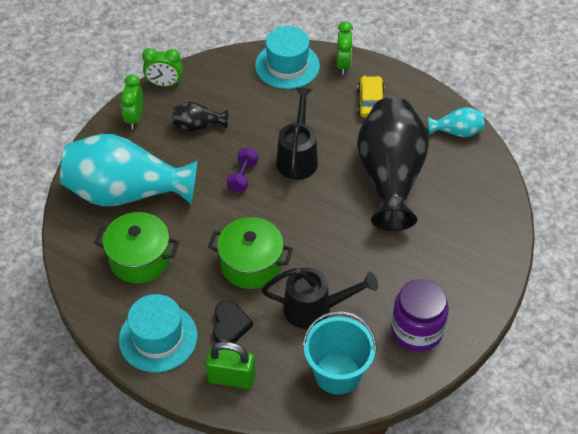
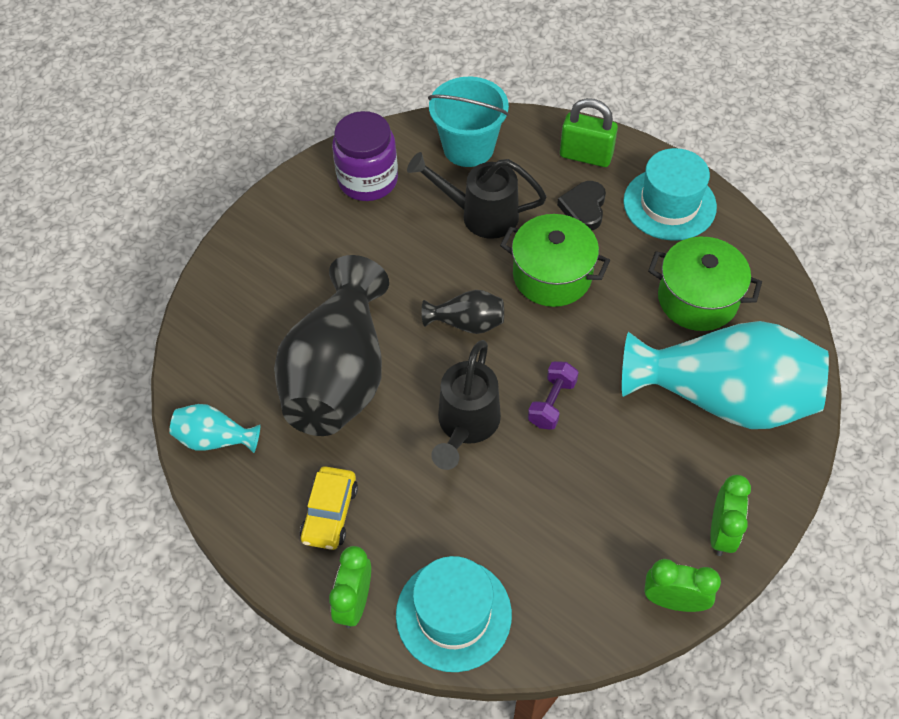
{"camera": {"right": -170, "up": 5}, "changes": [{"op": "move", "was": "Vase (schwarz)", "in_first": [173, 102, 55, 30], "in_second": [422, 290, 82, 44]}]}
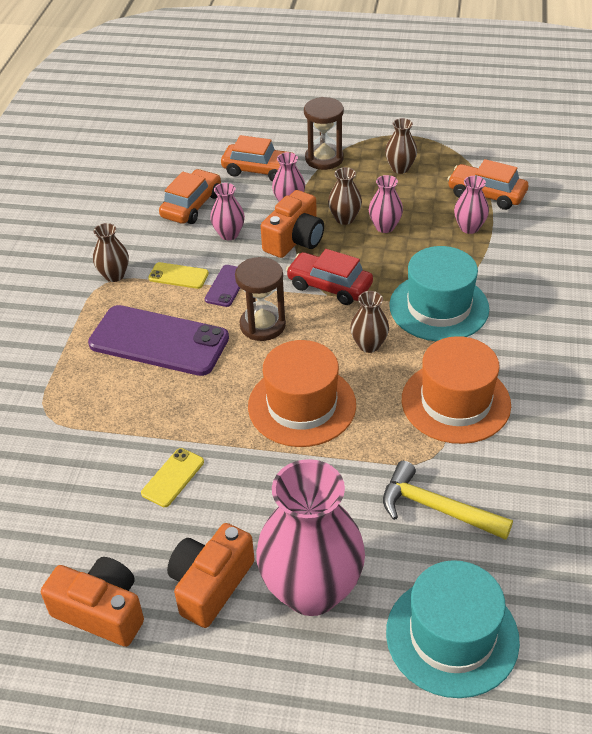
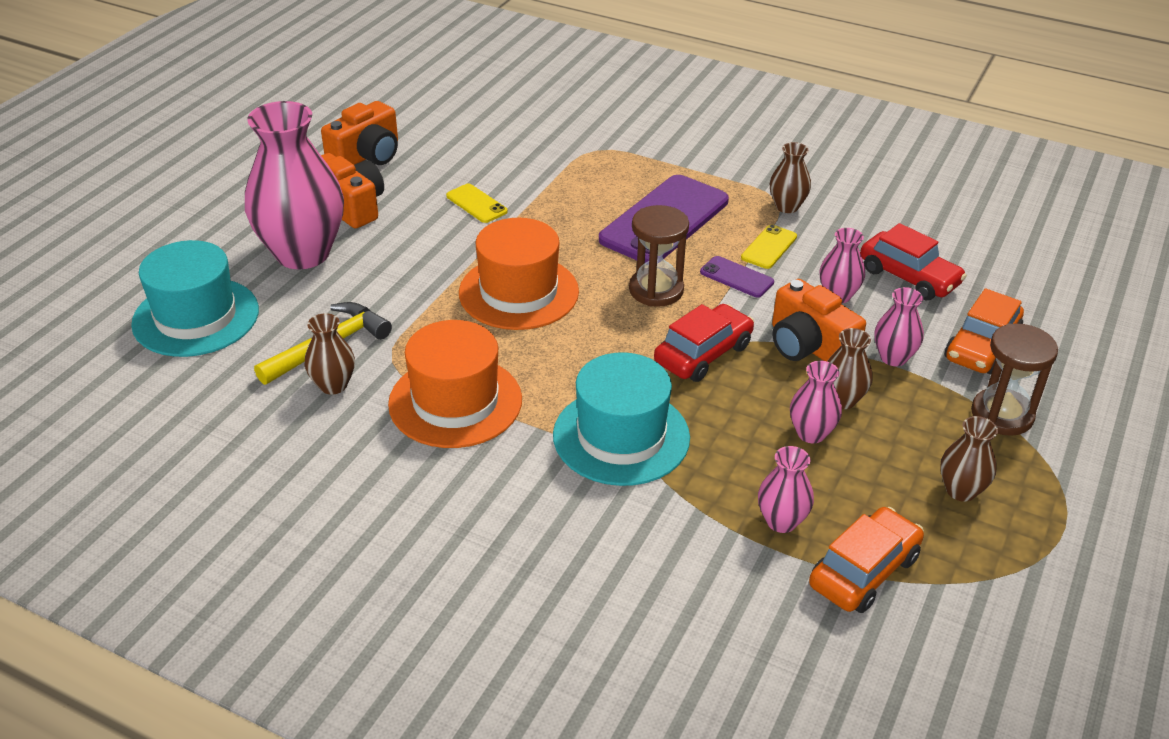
{"camera": {"right": 105, "up": -5}, "changes": [{"op": "move", "was": "Vase (braun)", "in_first": [350, 291, 39, 62], "in_second": [305, 313, 50, 82]}, {"op": "recolor", "was": "Auto (orange)", "now": "Auto (rot)", "in_first": [159, 169, 62, 55], "in_second": [860, 223, 107, 77]}]}
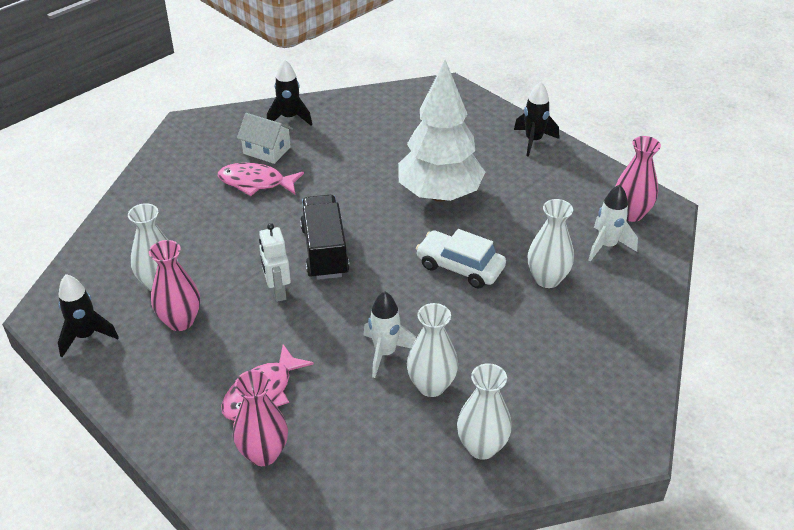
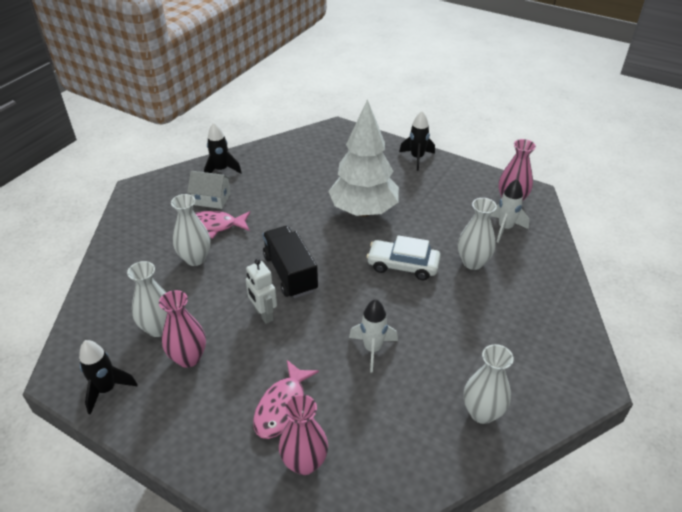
{"camera": {"right": -15, "up": 0}, "changes": [{"op": "move", "was": "Vase (weiß)", "in_first": [407, 303, 51, 94], "in_second": [171, 194, 40, 72]}]}
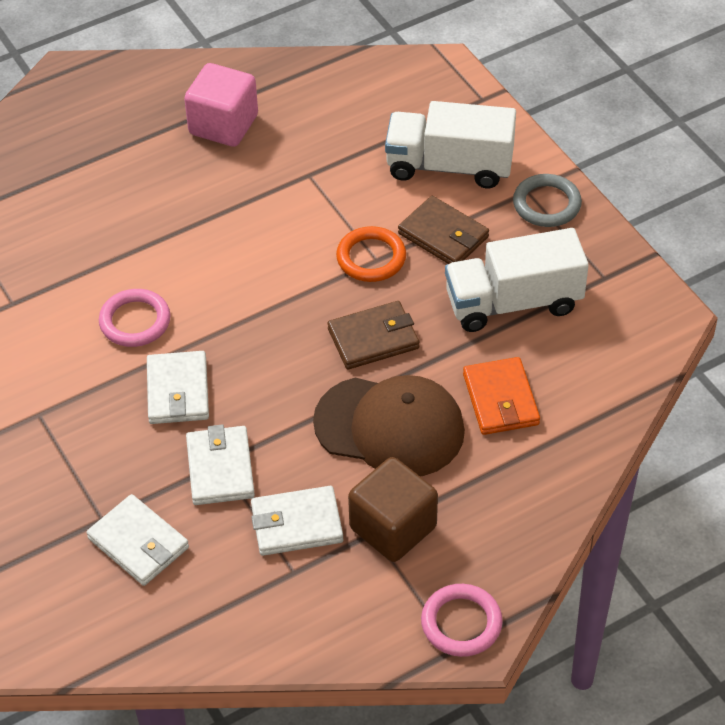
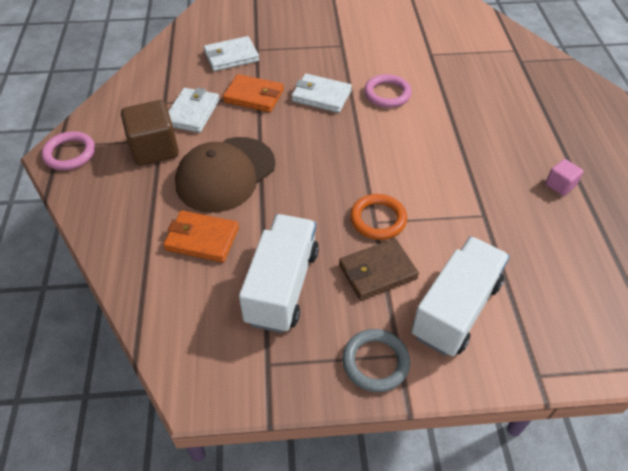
{"camera": {"right": 115, "up": 0}, "changes": [{"op": "recolor", "was": "Geldbörse (weiß)", "now": "Geldbörse (orange)", "in_first": [186, 424, 69, 81], "in_second": [223, 74, 61, 38]}, {"op": "resize", "was": "Kubus (rosa)", "in_first": [184, 63, 74, 84], "in_second": [545, 159, 38, 37], "ratio": 0.51}, {"op": "delete", "was": "Geldbörse (braun)", "in_first": [328, 301, 91, 68]}]}
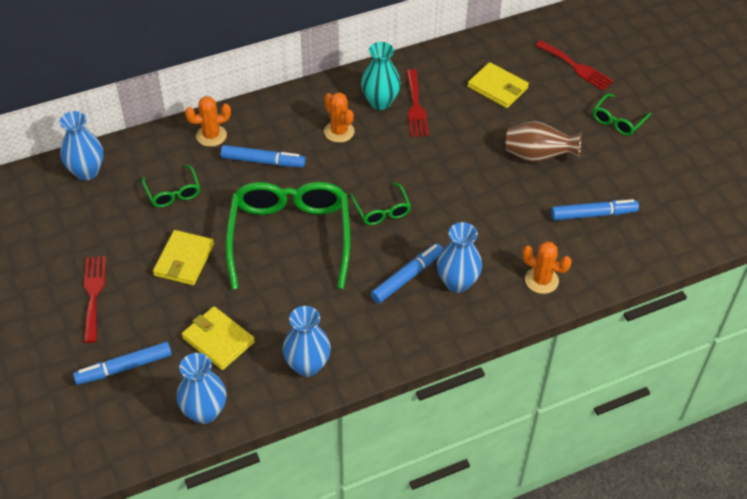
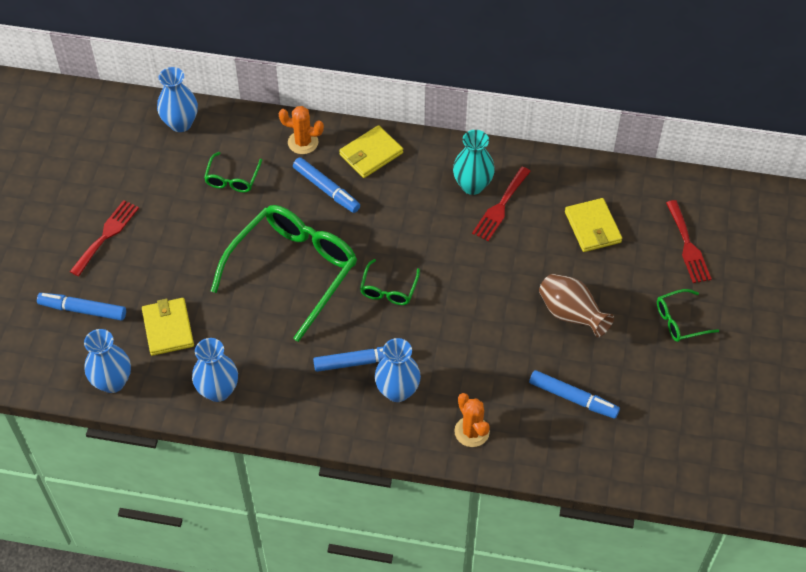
{"camera": {"right": 35, "up": 5}, "changes": [{"op": "move", "was": "Geldbörse (gelb)", "in_first": [153, 230, 61, 55], "in_second": [339, 125, 64, 53]}, {"op": "delete", "was": "Kaktus (orange)", "in_first": [324, 92, 31, 51]}]}
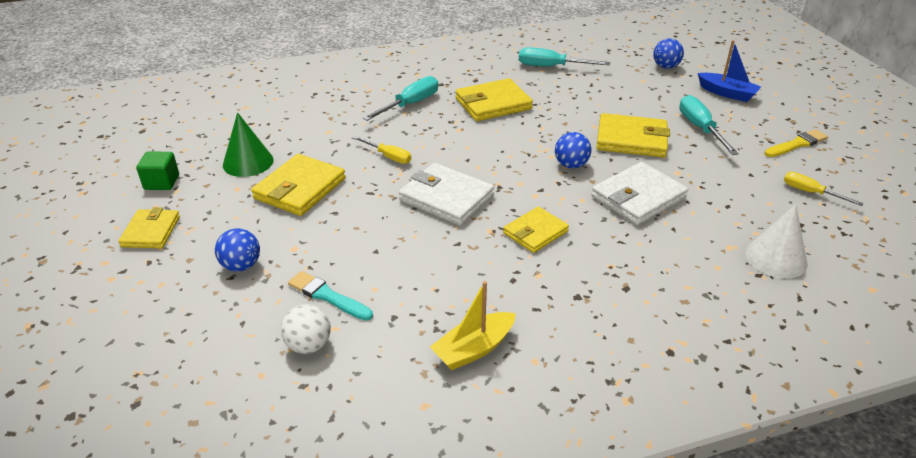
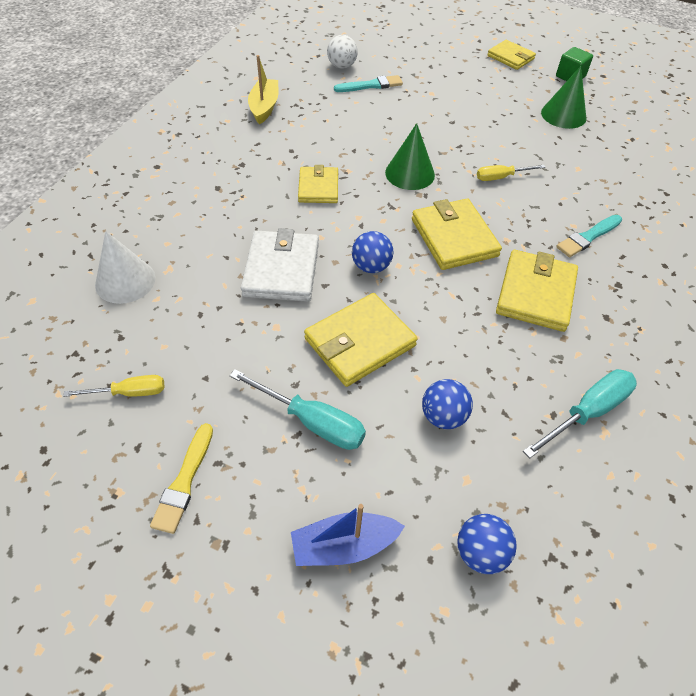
{"camera": {"right": 130, "up": 15}, "changes": [{"op": "replace", "was": "Geldbörse (weiß)", "now": "Kegel (grün)", "in_first": [399, 163, 95, 63], "in_second": [385, 123, 50, 67]}, {"op": "move", "was": "Geldbörse (gelb)", "in_first": [251, 154, 95, 62], "in_second": [412, 199, 90, 71]}, {"op": "move", "was": "Ball (blau)", "in_first": [215, 228, 45, 44], "in_second": [422, 379, 51, 50]}, {"op": "replace", "was": "Schraubenzieher (türkis)", "now": "Pinsel (türkis)", "in_first": [363, 76, 75, 45], "in_second": [556, 215, 66, 42]}]}
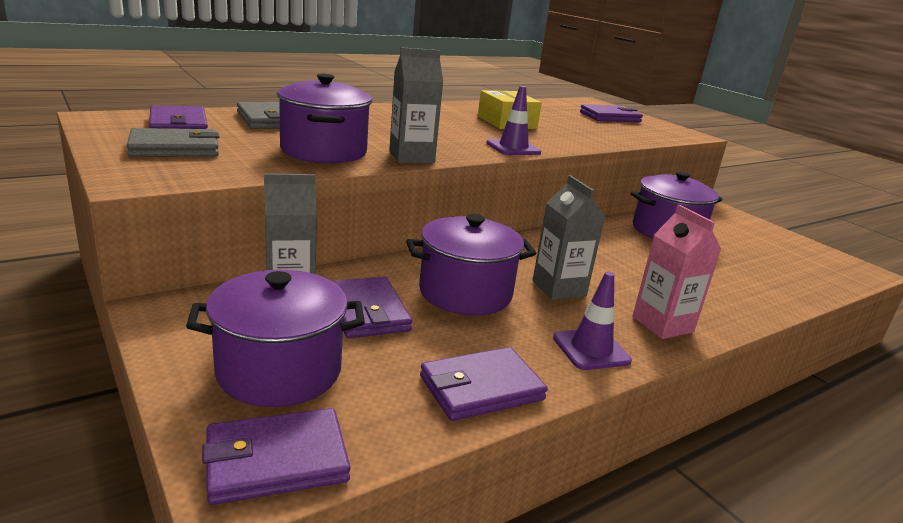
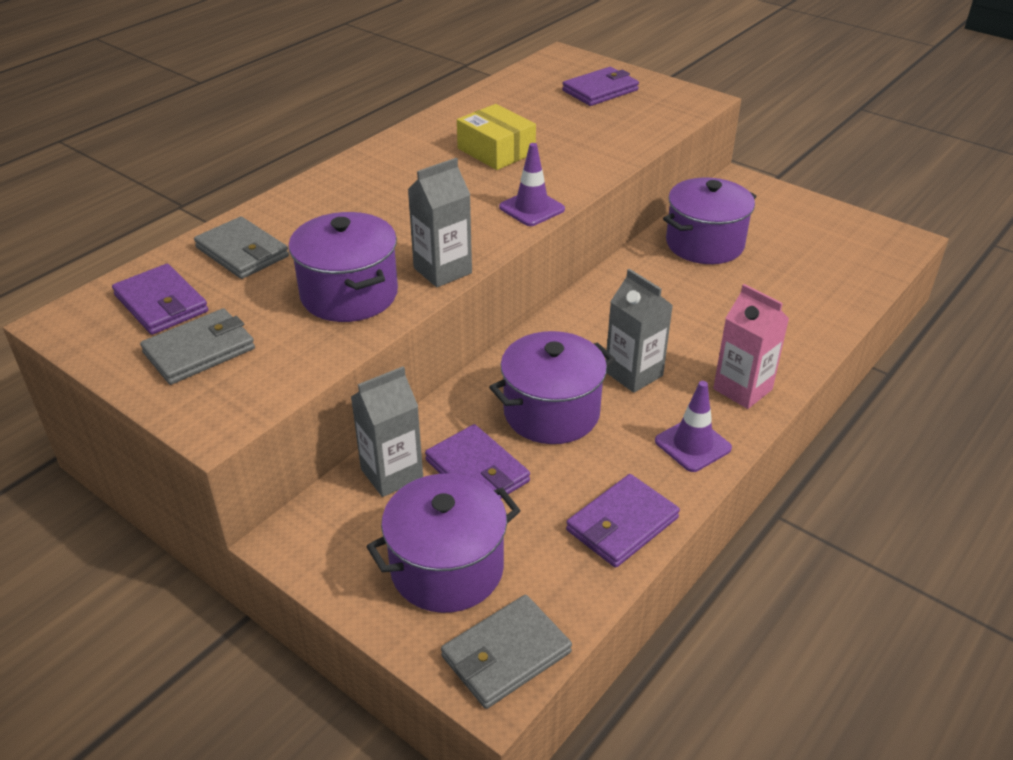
{"camera": {"right": -15, "up": 15}, "changes": [{"op": "recolor", "was": "Geldbörse (lila)", "now": "Geldbörse (grau)", "in_first": [202, 408, 148, 97], "in_second": [441, 595, 131, 114]}]}
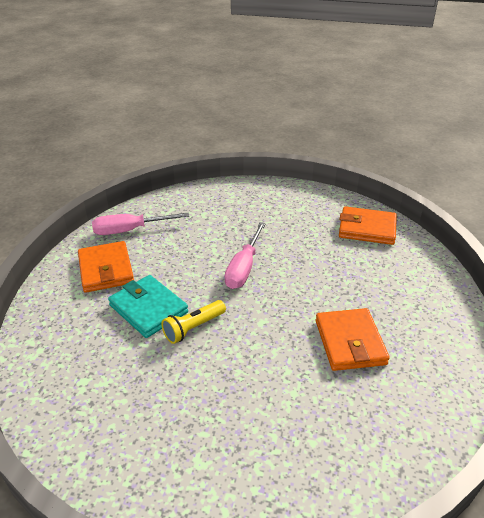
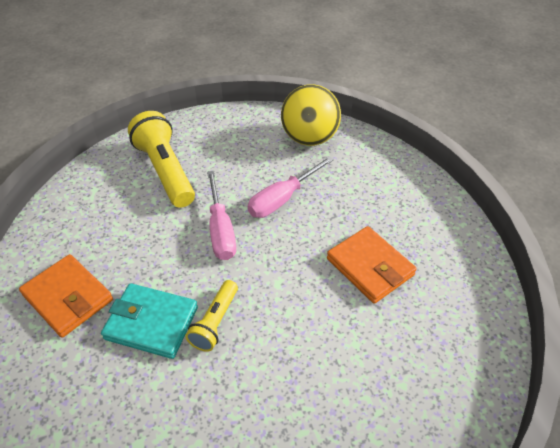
{"camera": {"right": -30, "up": 10}, "changes": [{"op": "insert", "now": "Taschenlampe (gelb)", "in_second": [128, 111, 67, 97]}, {"op": "move", "was": "Schraubenzieher (rosa)", "in_first": [92, 212, 97, 23], "in_second": [248, 156, 86, 62]}, {"op": "replace", "was": "Geldbörse (orange)", "now": "Ball (gelb)", "in_first": [339, 206, 58, 39], "in_second": [281, 84, 60, 62]}]}
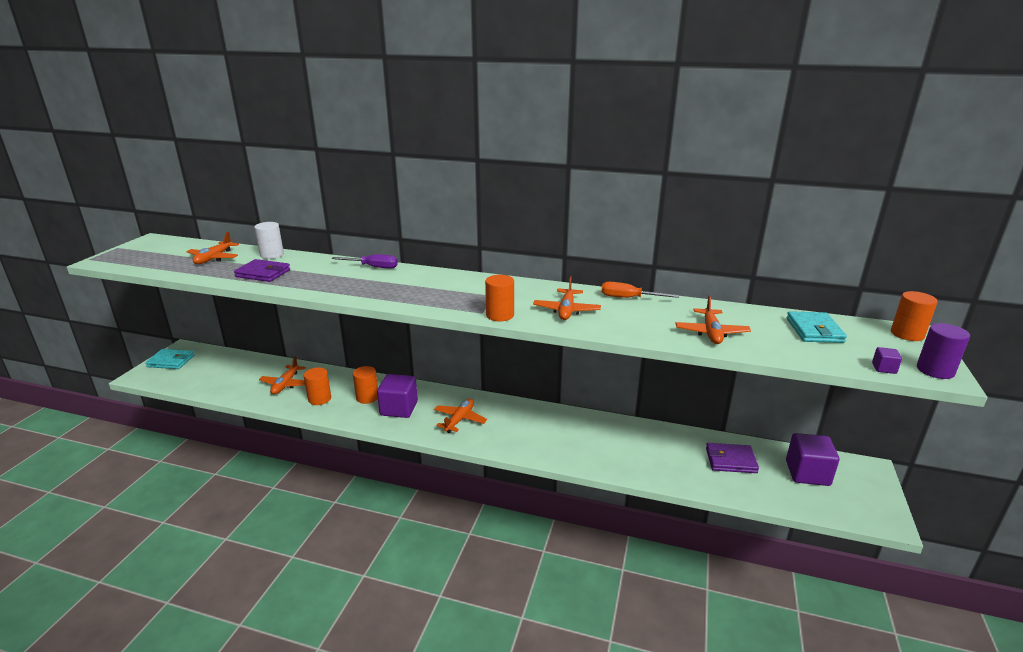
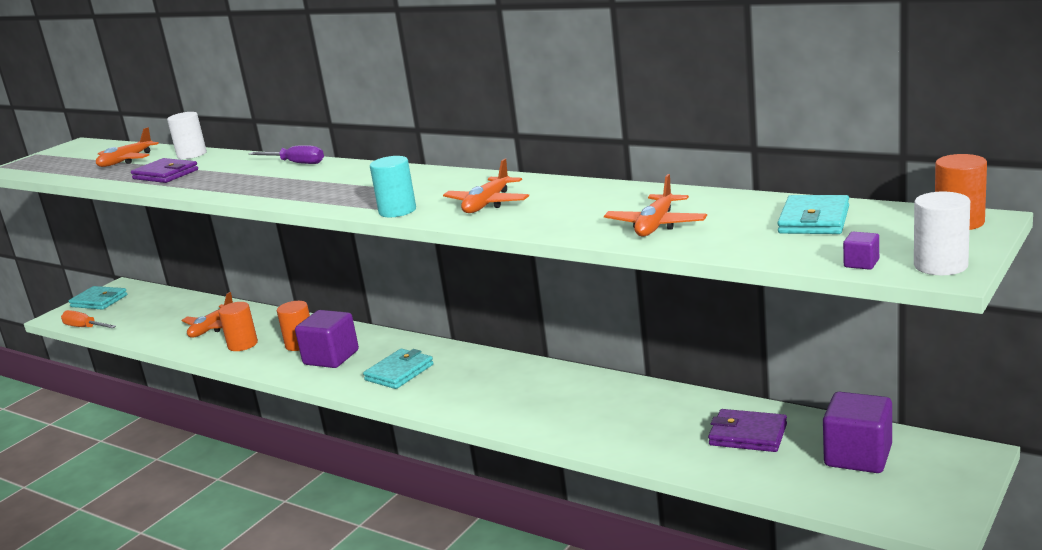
{"camera": {"right": 20, "up": -5}, "changes": [{"op": "move", "was": "Schraubenzieher (orange)", "in_first": [602, 282, 77, 16], "in_second": [61, 310, 55, 18]}, {"op": "replace", "was": "Flugzeug (orange)", "now": "Geldbörse (türkis)", "in_first": [434, 399, 53, 34], "in_second": [363, 349, 71, 40]}, {"op": "recolor", "was": "Vollzylinder (orange)", "now": "Vollzylinder (türkis)", "in_first": [485, 275, 29, 46], "in_second": [370, 156, 46, 61]}, {"op": "recolor", "was": "Vollzylinder (lila)", "now": "Vollzylinder (weiß)", "in_first": [917, 323, 53, 56], "in_second": [914, 192, 56, 83]}]}
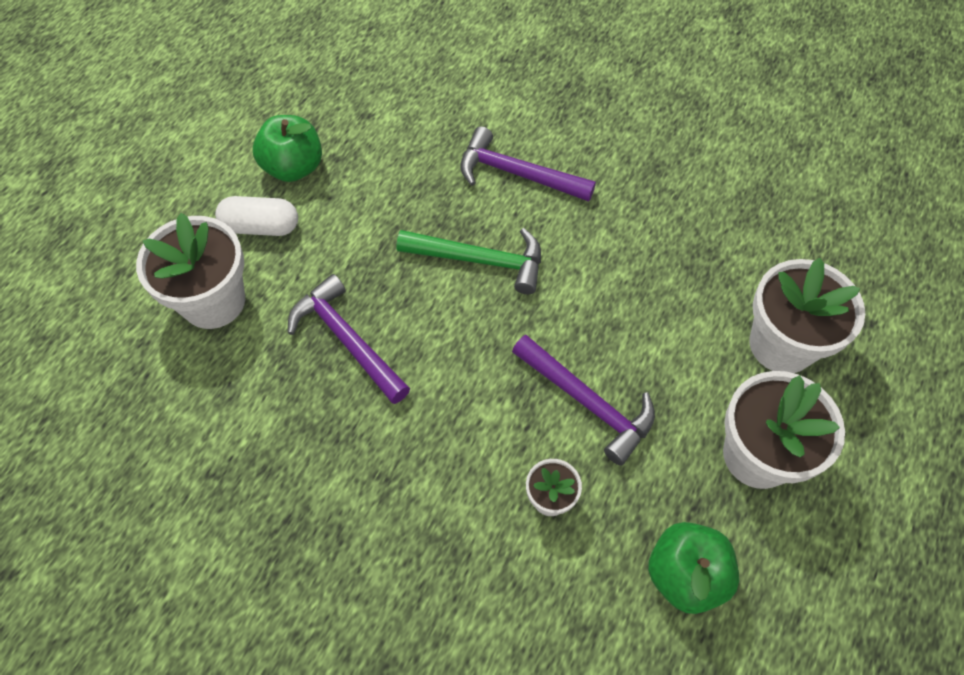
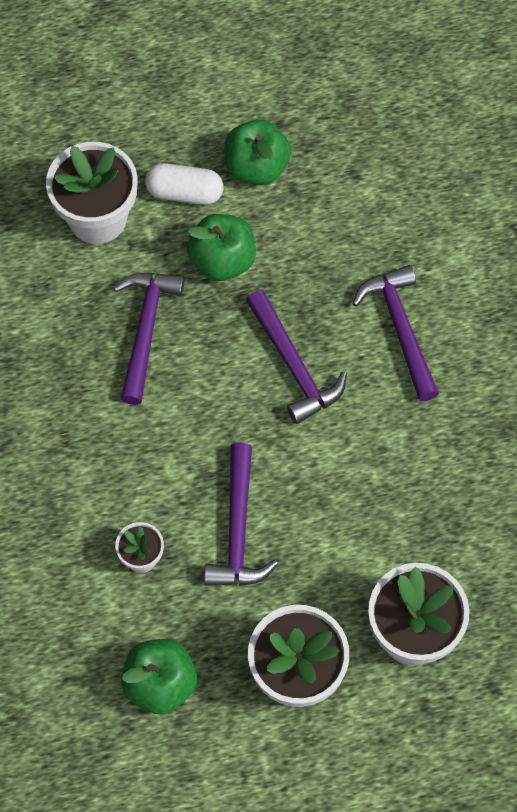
{"camera": {"right": 50, "up": 5}, "changes": [{"op": "rotate", "was": "Kapsel (weiß)", "in_first": [215, 196, 83, 40], "in_second": [145, 163, 78, 42], "clockwise": -45}, {"op": "insert", "now": "Apfel (grün)", "in_second": [187, 214, 69, 67]}, {"op": "recolor", "was": "Hammer (grün)", "now": "Hammer (lila)", "in_first": [397, 228, 144, 66], "in_second": [246, 290, 101, 134]}]}
